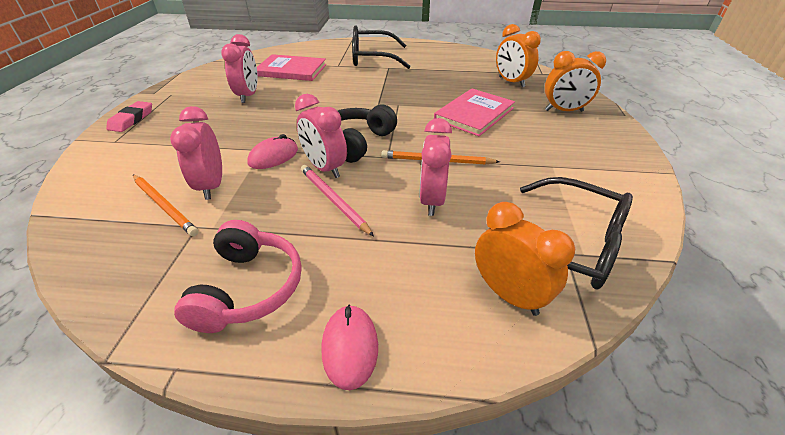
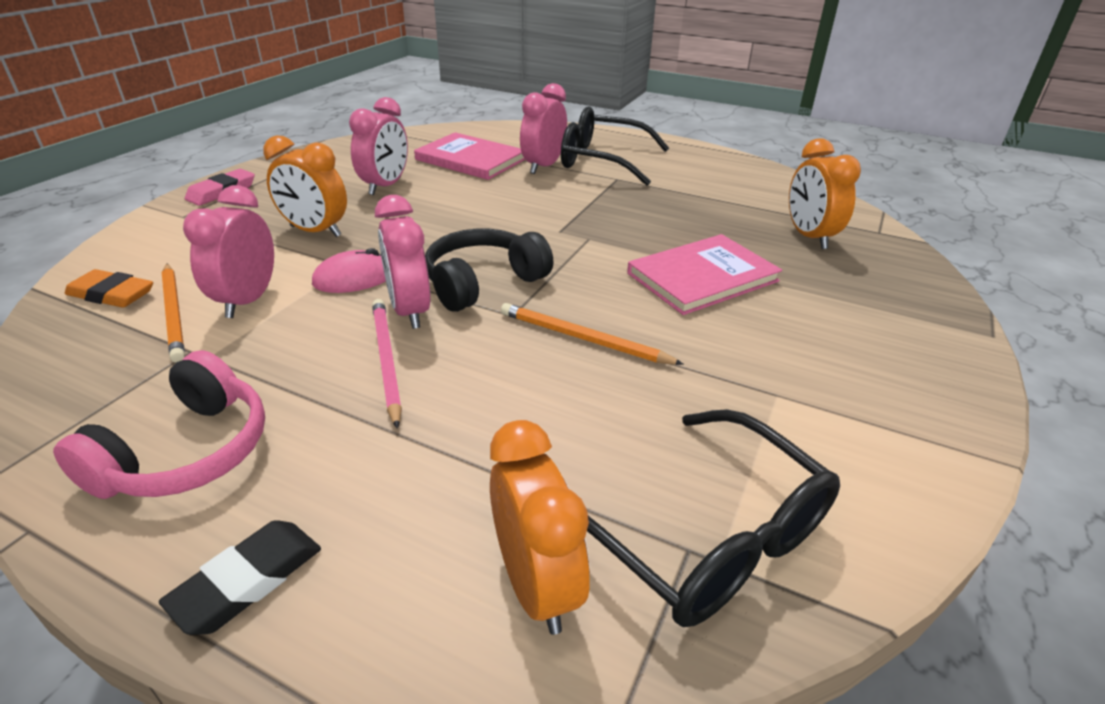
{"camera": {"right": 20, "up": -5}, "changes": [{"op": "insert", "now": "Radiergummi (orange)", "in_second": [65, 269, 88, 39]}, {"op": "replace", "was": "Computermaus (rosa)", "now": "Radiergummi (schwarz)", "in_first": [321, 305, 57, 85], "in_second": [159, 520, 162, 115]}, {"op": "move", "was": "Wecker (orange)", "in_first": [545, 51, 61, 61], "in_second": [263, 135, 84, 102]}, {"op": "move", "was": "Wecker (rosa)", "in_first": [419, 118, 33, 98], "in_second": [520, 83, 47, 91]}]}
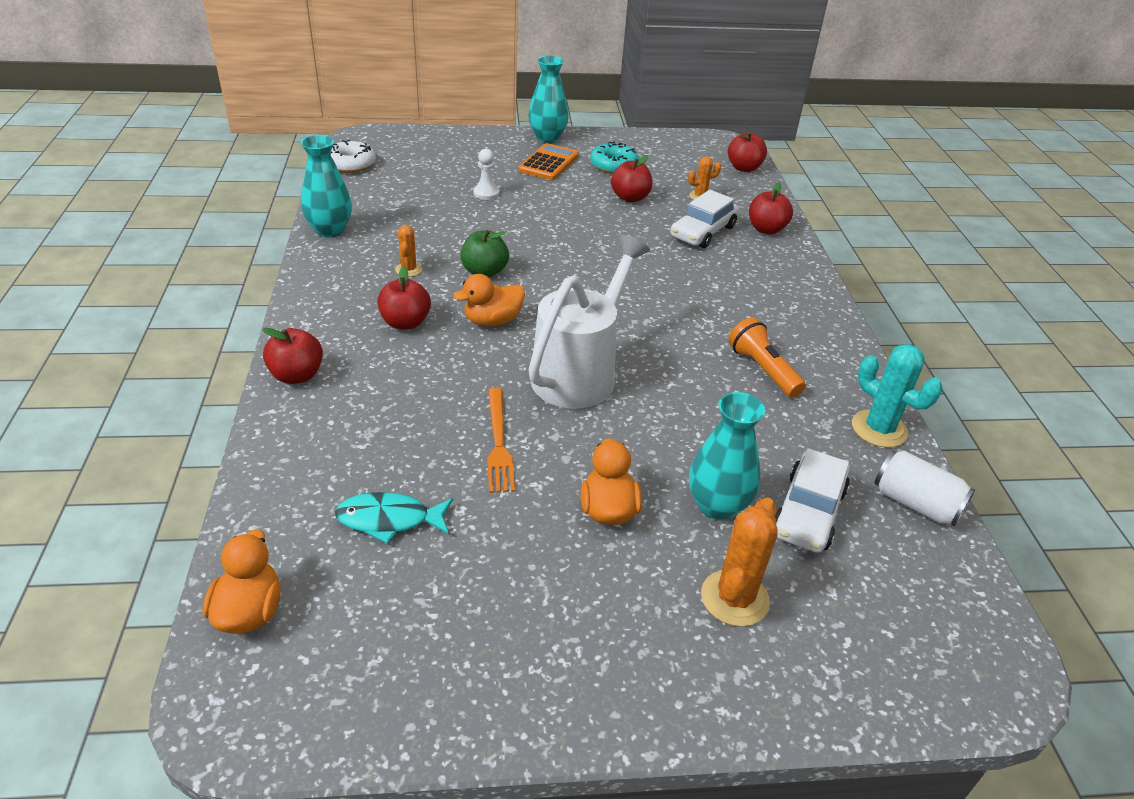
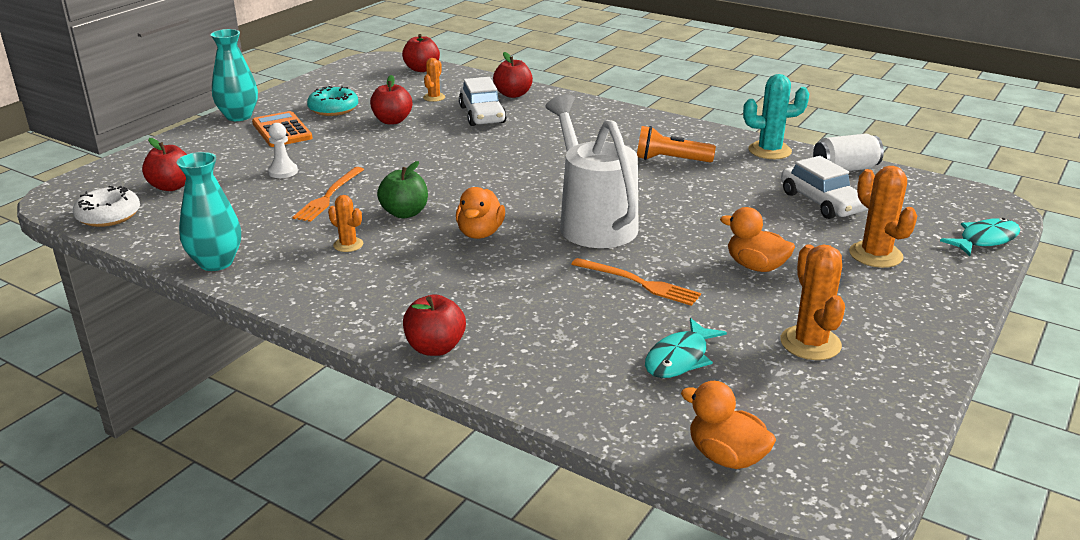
{"camera": {"right": -50, "up": -10}, "changes": [{"op": "move", "was": "Apfel (rot)", "in_first": [377, 267, 54, 63], "in_second": [142, 138, 45, 53]}, {"op": "insert", "now": "Gabel (orange)", "in_second": [292, 167, 72, 55]}, {"op": "insert", "now": "Kaktus (orange)", "in_second": [780, 244, 65, 116]}, {"op": "insert", "now": "Fisch (türkis)", "in_second": [940, 218, 80, 38]}, {"op": "delete", "was": "Vase (türkis)", "in_first": [689, 392, 76, 128]}]}
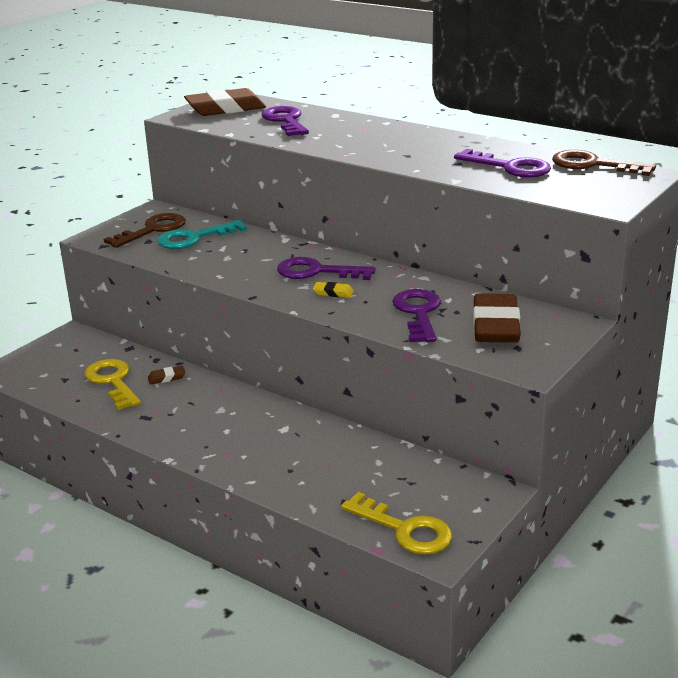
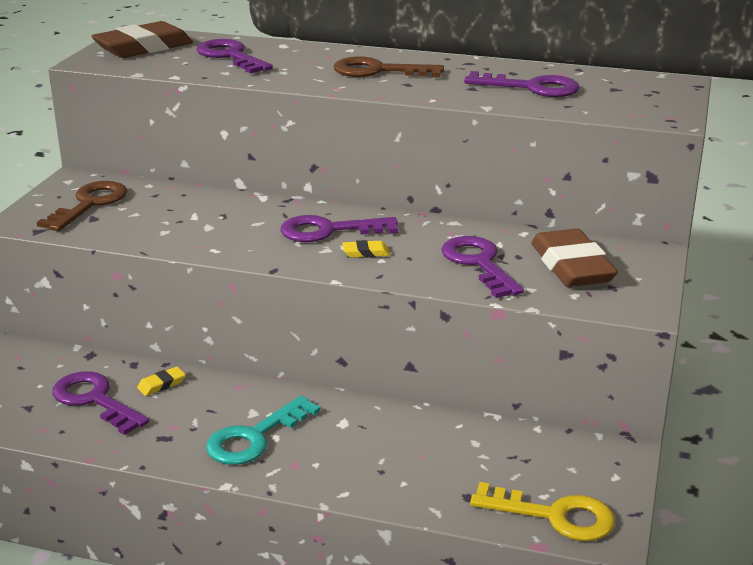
{"camera": {"right": -20, "up": 0}, "changes": [{"op": "recolor", "was": "Schlüssel (gelb)", "now": "Schlüssel (lila)", "in_first": [85, 359, 56, 51], "in_second": [52, 371, 97, 64]}, {"op": "recolor", "was": "Radiergummi (braun)", "now": "Radiergummi (gelb)", "in_first": [148, 366, 38, 18], "in_second": [137, 366, 49, 30]}, {"op": "move", "was": "Schlüssel (türkis)", "in_first": [157, 220, 90, 29], "in_second": [206, 396, 114, 69]}, {"op": "move", "was": "Schlüssel (braun)", "in_first": [552, 150, 104, 26], "in_second": [334, 56, 110, 21]}]}
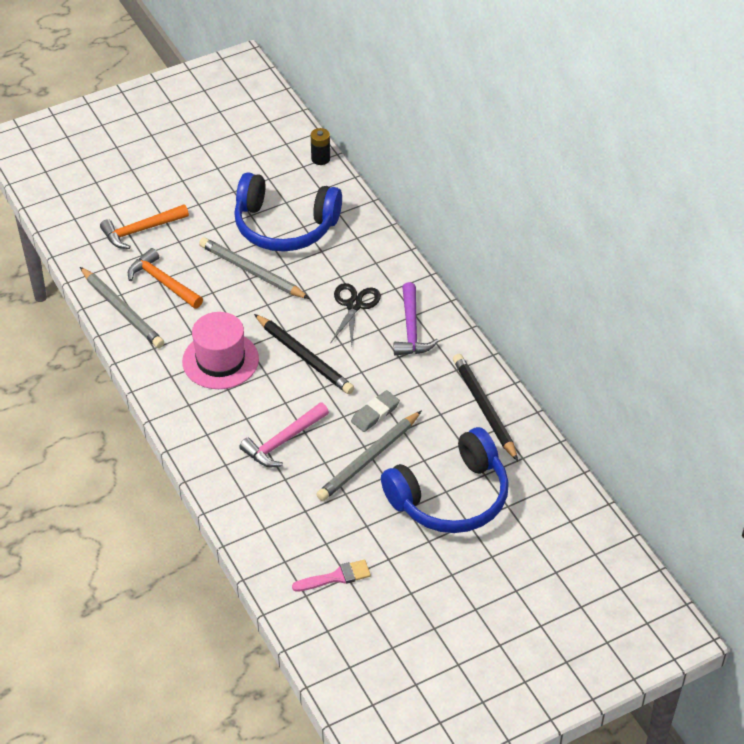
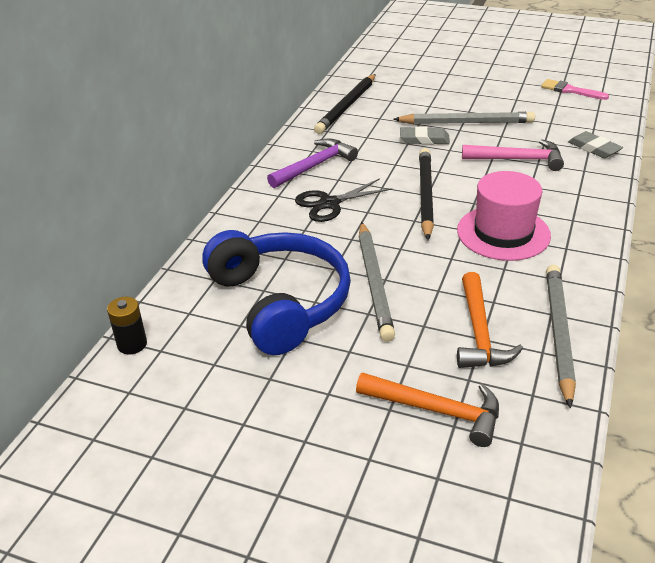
{"camera": {"right": -130, "up": -10}, "changes": [{"op": "insert", "now": "Radiergummi (grau)", "in_second": [568, 131, 55, 27]}, {"op": "delete", "was": "Kopfhörer (blau)", "in_first": [381, 427, 128, 106]}]}
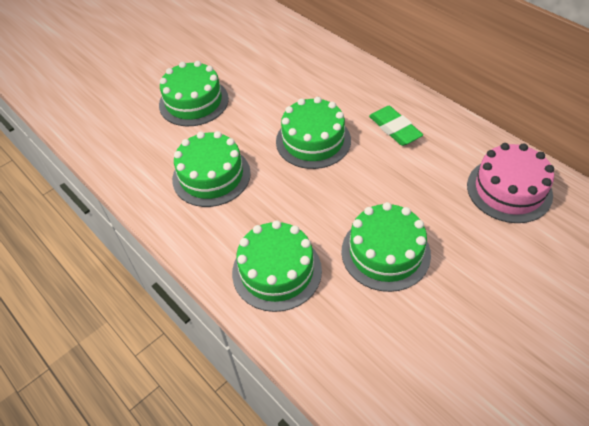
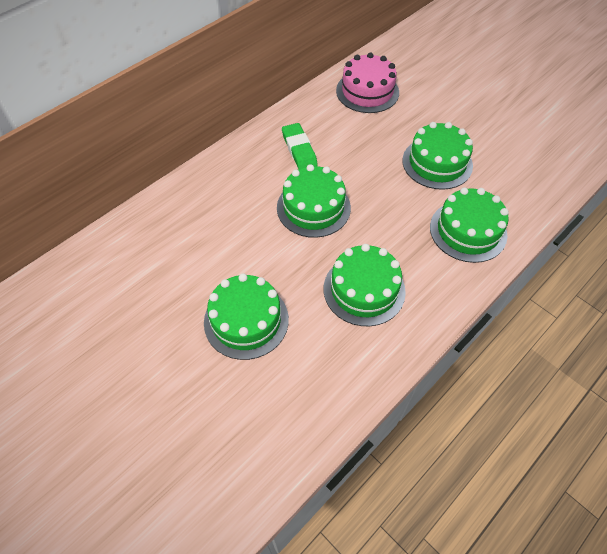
{"camera": {"right": -95, "up": 5}, "changes": [{"op": "rotate", "was": "Radiergummi (grün)", "in_first": [369, 106, 54, 40], "in_second": [282, 123, 36, 46], "clockwise": -75}]}
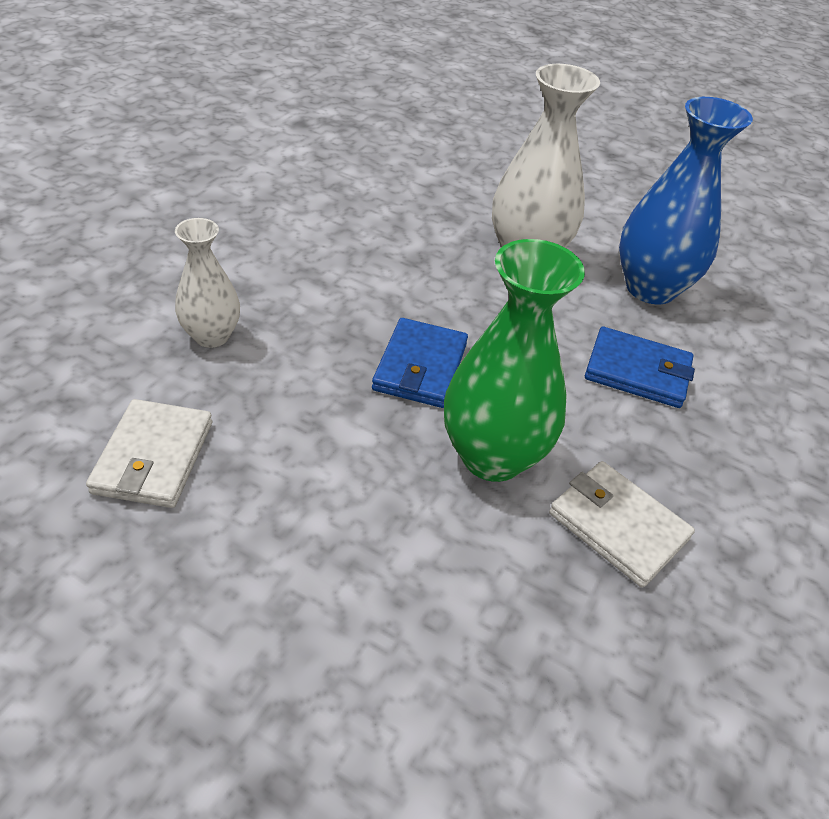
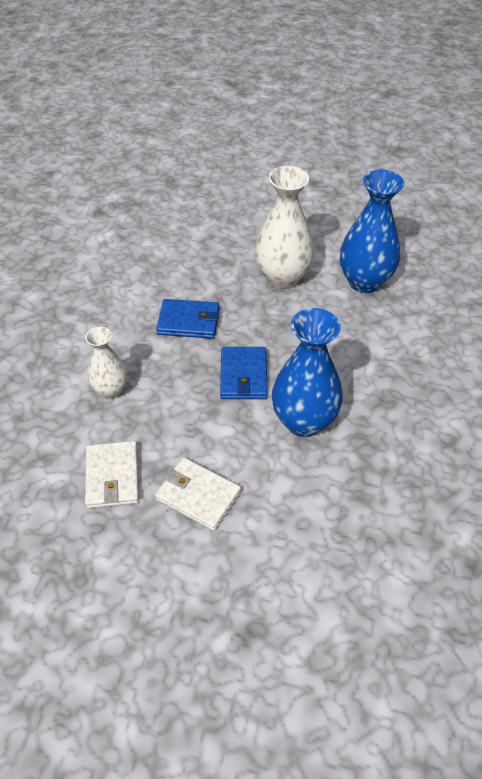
{"camera": {"right": -10, "up": 5}, "changes": [{"op": "move", "was": "Geldbörse (weiß)", "in_first": [549, 461, 146, 127], "in_second": [155, 457, 86, 74]}, {"op": "move", "was": "Geldbörse (blau)", "in_first": [585, 326, 110, 82], "in_second": [156, 299, 64, 40]}, {"op": "recolor", "was": "Vase (grün)", "now": "Vase (blau)", "in_first": [444, 239, 141, 243], "in_second": [272, 308, 71, 129]}]}
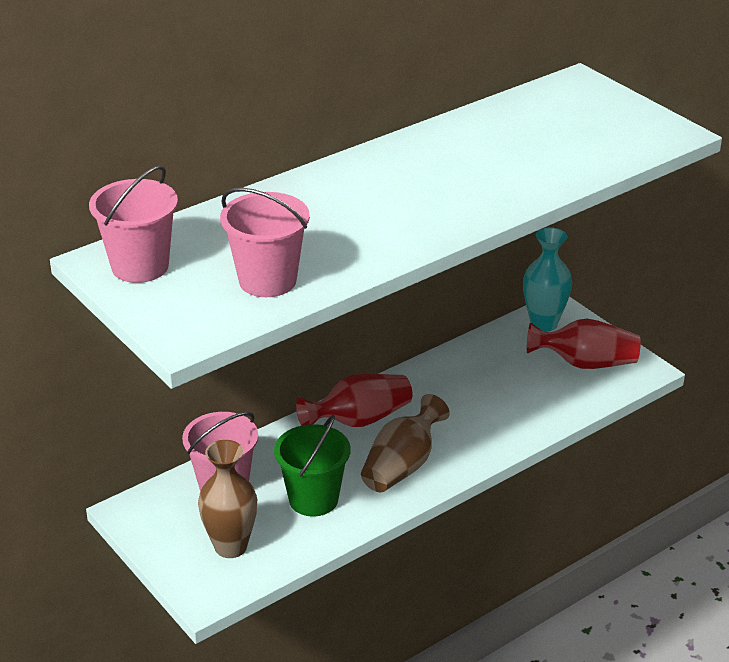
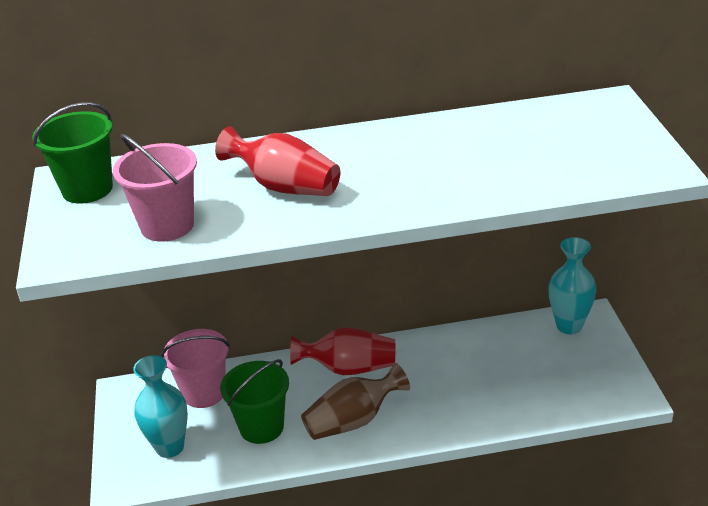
{"camera": {"right": 30, "up": 0}, "changes": [{"op": "recolor", "was": "Eimer (rosa)", "now": "Eimer (grün)", "in_first": [89, 165, 89, 118], "in_second": [32, 102, 81, 102]}, {"op": "recolor", "was": "Vase (braun)", "now": "Vase (türkis)", "in_first": [198, 440, 59, 118], "in_second": [133, 355, 55, 103]}, {"op": "move", "was": "Vase (rot)", "in_first": [527, 319, 114, 50], "in_second": [215, 126, 125, 70]}]}
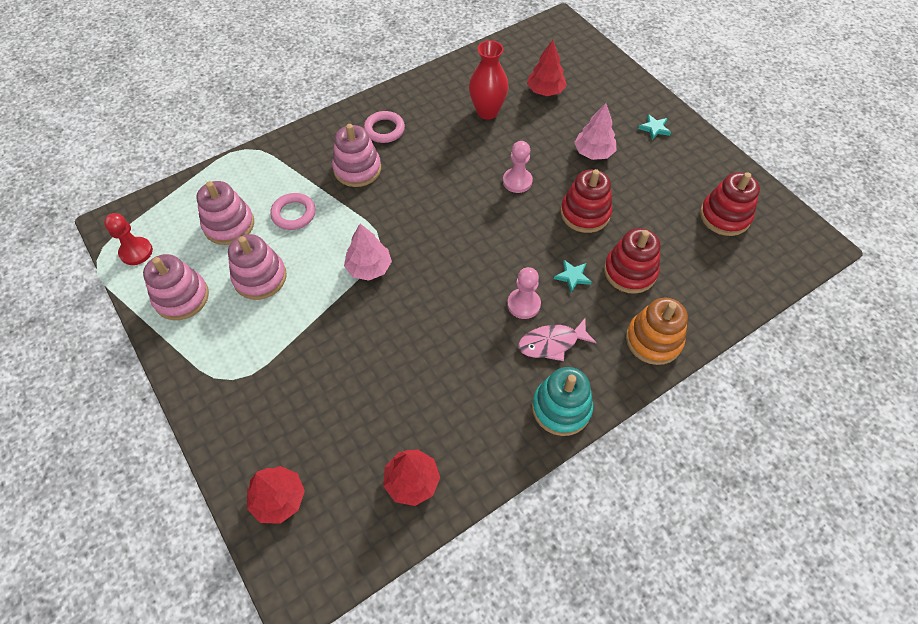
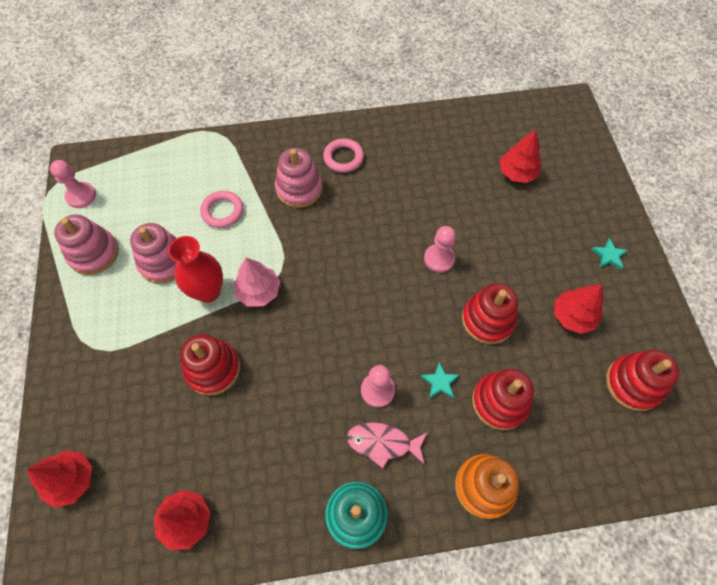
{"camera": {"right": 25, "up": 5}, "changes": [{"op": "recolor", "was": "Bauer (rot)", "now": "Bauer (rosa)", "in_first": [104, 213, 49, 52], "in_second": [50, 160, 46, 48]}, {"op": "move", "was": "Vase (rot)", "in_first": [469, 40, 40, 80], "in_second": [168, 236, 55, 67]}, {"op": "insert", "now": "Stapelspielzeug (rot)", "in_second": [180, 334, 60, 62]}, {"op": "insert", "now": "Baum (rot)", "in_second": [554, 285, 50, 49]}, {"op": "delete", "was": "Stapelspielzeug (rosa)", "in_first": [197, 181, 57, 64]}, {"op": "delete", "was": "Baum (rosa)", "in_first": [574, 103, 42, 57]}]}
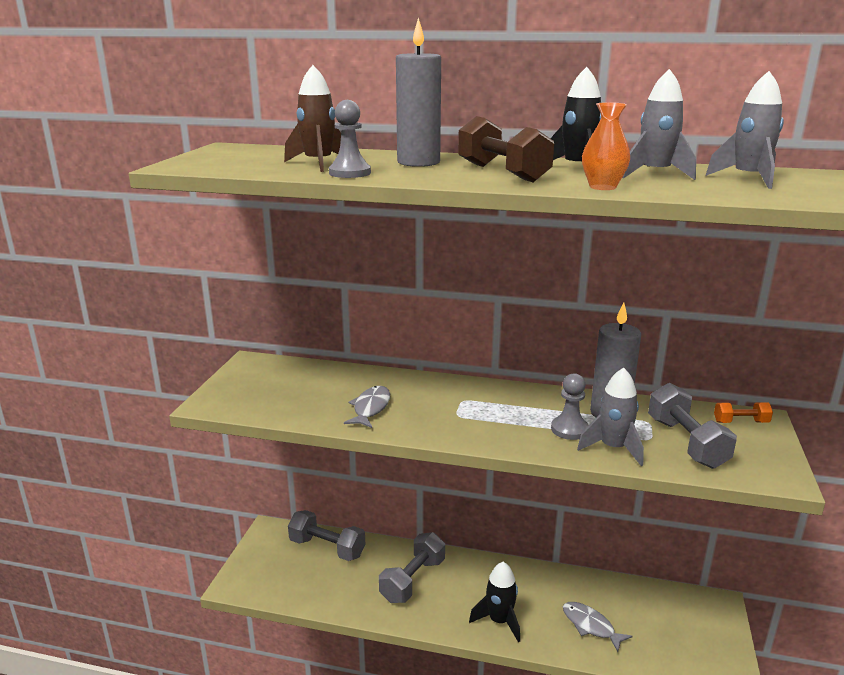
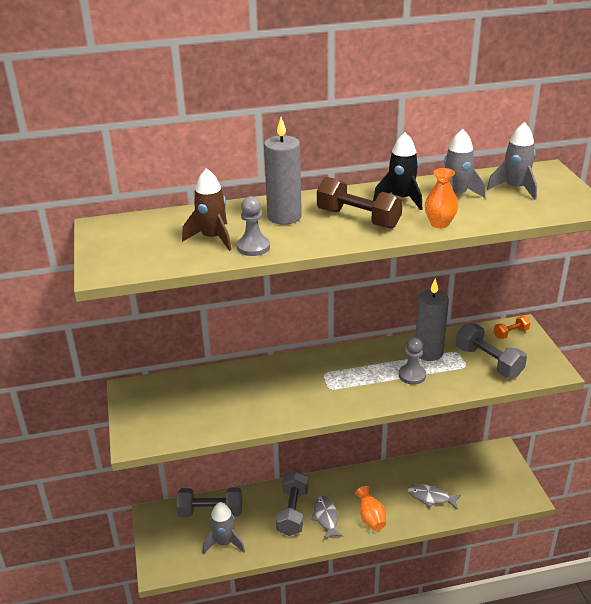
{"camera": {"right": -25, "up": 10}, "changes": [{"op": "move", "was": "Rakete (grau)", "in_first": [577, 368, 67, 98], "in_second": [203, 502, 42, 52]}, {"op": "move", "was": "Fisch (grau)", "in_first": [344, 386, 46, 42], "in_second": [311, 496, 32, 44]}, {"op": "replace", "was": "Rakete (schwarz)", "now": "Vase (orange)", "in_first": [469, 562, 51, 80], "in_second": [355, 486, 31, 45]}]}
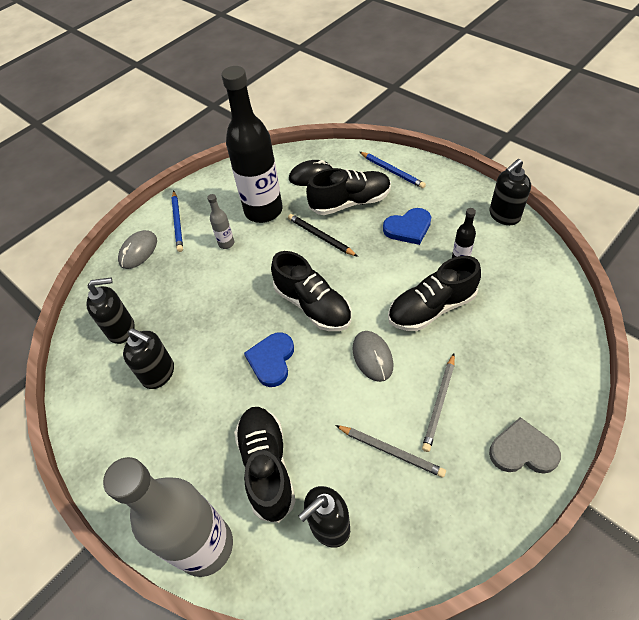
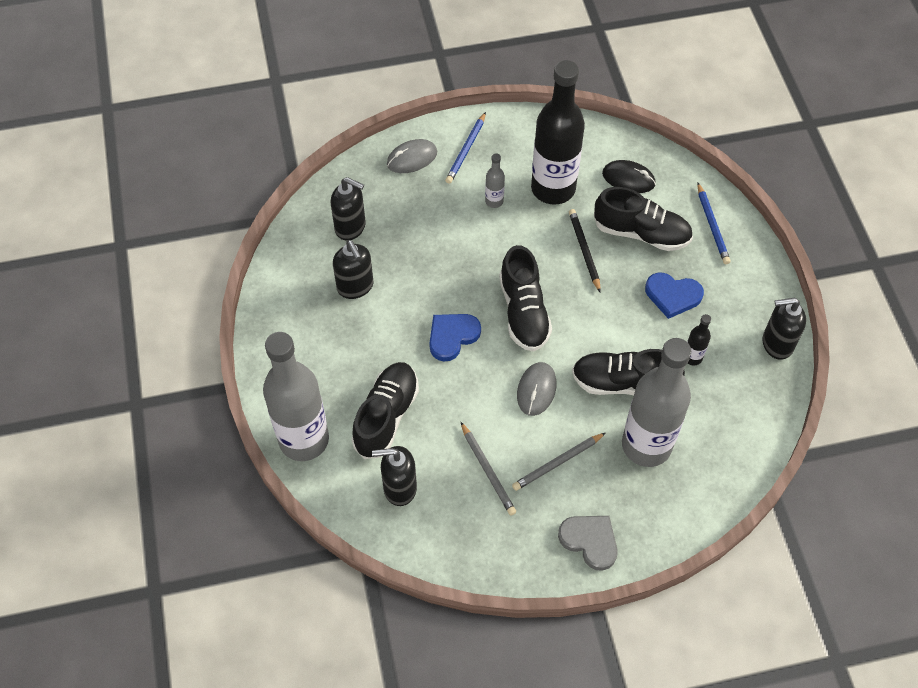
{"camera": {"right": 30, "up": 5}, "changes": [{"op": "insert", "now": "Flasche (grau)", "in_second": [622, 338, 69, 129]}]}
